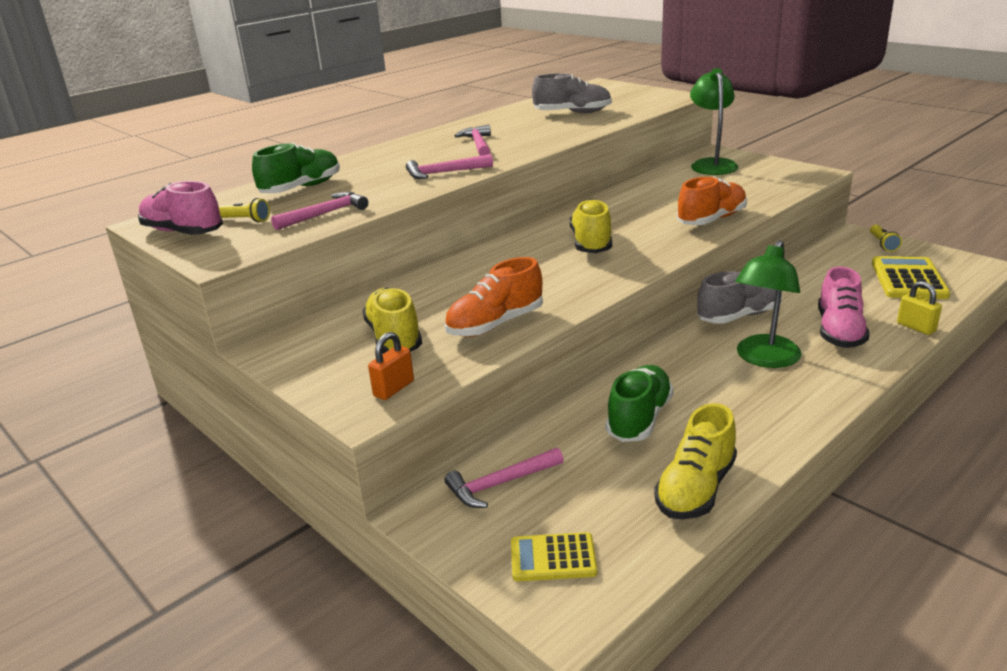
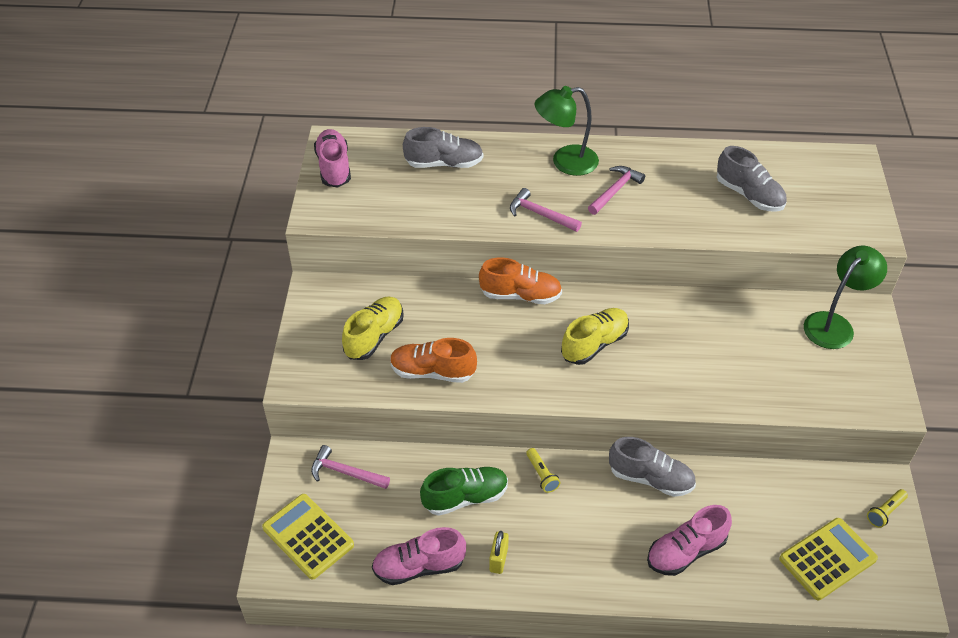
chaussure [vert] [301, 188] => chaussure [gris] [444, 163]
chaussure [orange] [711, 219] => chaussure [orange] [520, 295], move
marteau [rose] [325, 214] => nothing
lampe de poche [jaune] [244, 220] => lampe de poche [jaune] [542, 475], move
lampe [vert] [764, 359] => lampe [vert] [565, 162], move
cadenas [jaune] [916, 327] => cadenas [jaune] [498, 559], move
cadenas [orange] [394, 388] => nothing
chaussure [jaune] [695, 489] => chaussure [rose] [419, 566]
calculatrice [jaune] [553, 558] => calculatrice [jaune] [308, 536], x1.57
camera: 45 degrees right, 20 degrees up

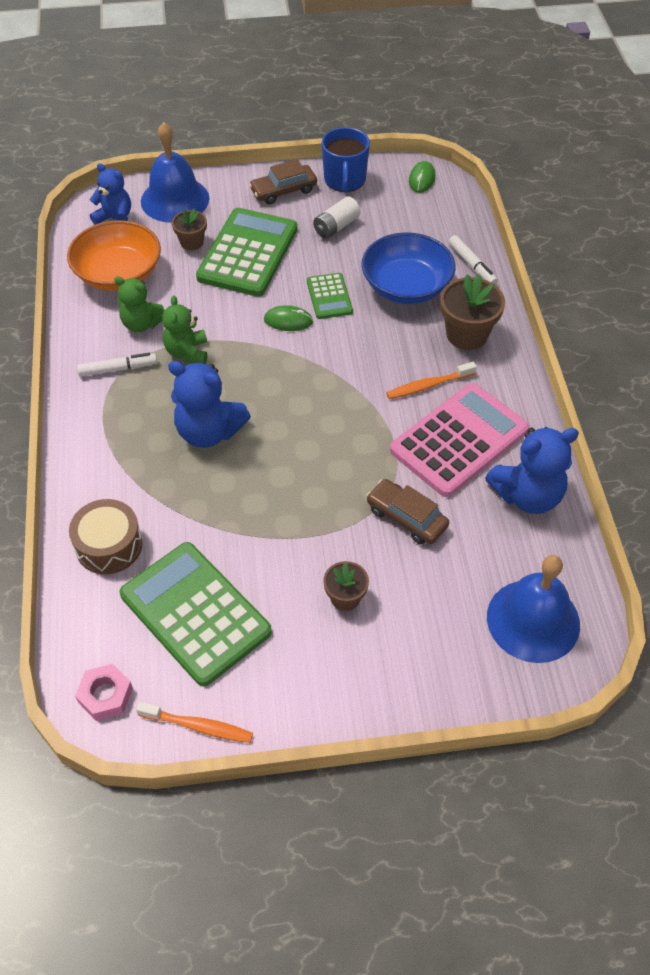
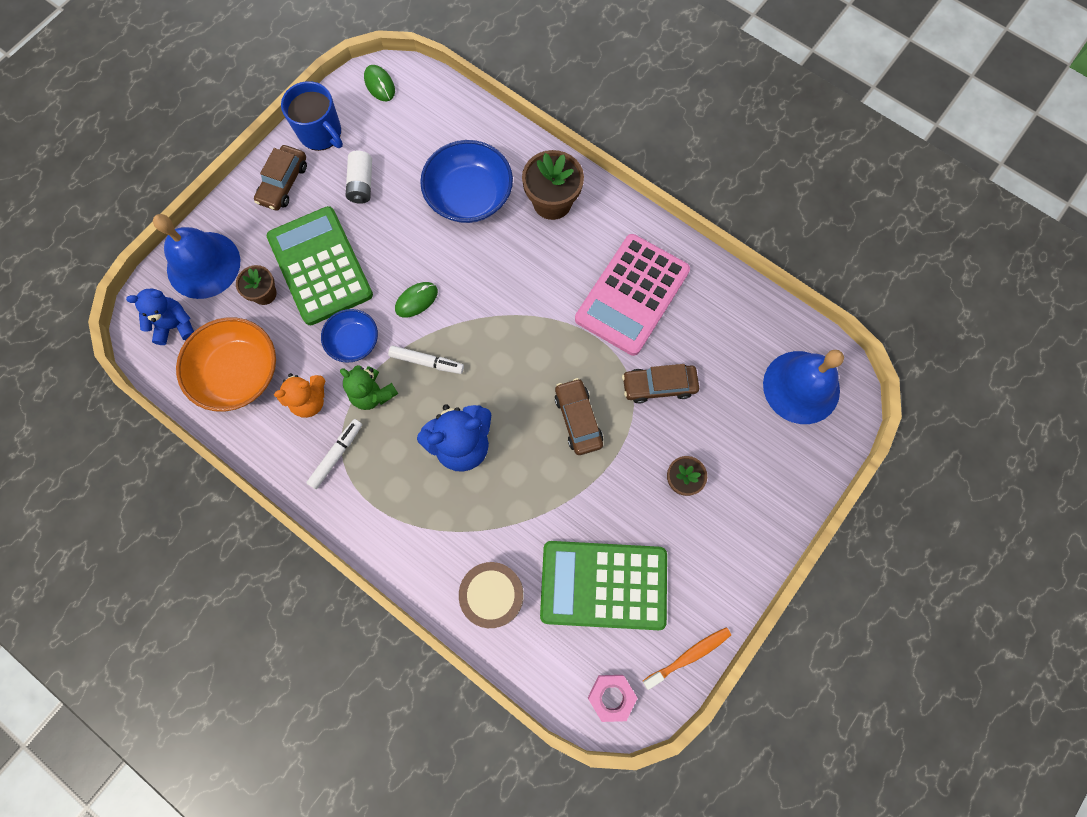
feutre [blanc] [472, 265] => feutre [blanc] [427, 362], move
calculatrice [vert] [329, 296] => nothing
ours en peluche [vert] [142, 324] => ours en peluche [orange] [309, 401]
brosse à dents [orange] [428, 385] => nothing
calculatrice [rose] [459, 440] => calculatrice [rose] [632, 295], 150 degrees counterclockwise
ours en peluche [bleu] [527, 495] => nothing
nothing => bol [bleu] [353, 341]
nothing => voiture [marron] [578, 419]
camera: 45 degrees left, 20 degrees up

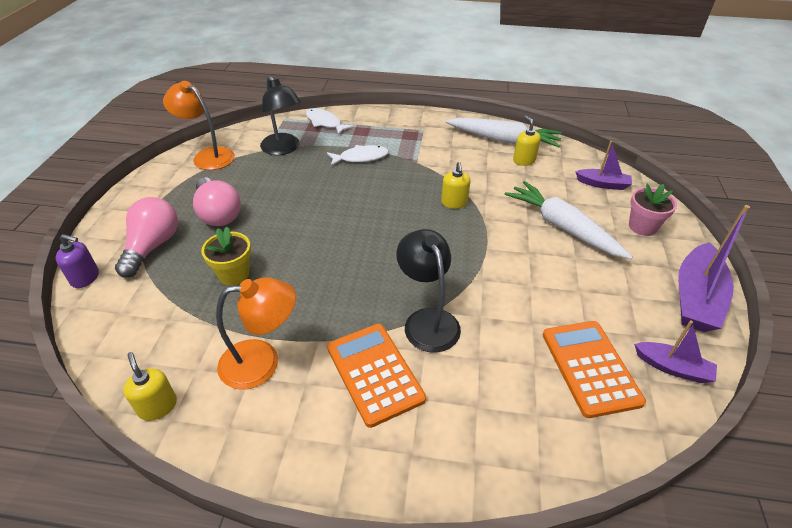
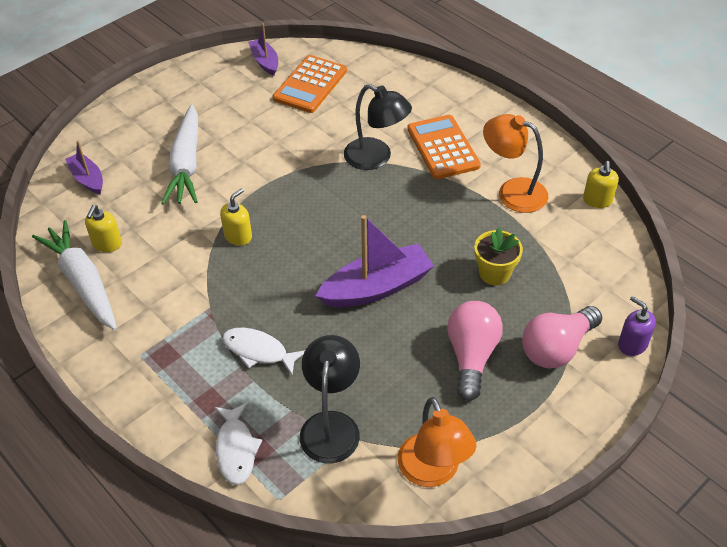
pot de fleurs [rose] [642, 227] => nothing
bateau [violet] [696, 298] => bateau [violet] [377, 287], move
lampe [noir] [427, 320] => lampe [noir] [376, 158], 75 degrees counterclockwise
calculatrice [orange] [374, 373] => calculatrice [orange] [443, 147], 150 degrees clockwise
camera: 140 degrees left, 5 degrees up

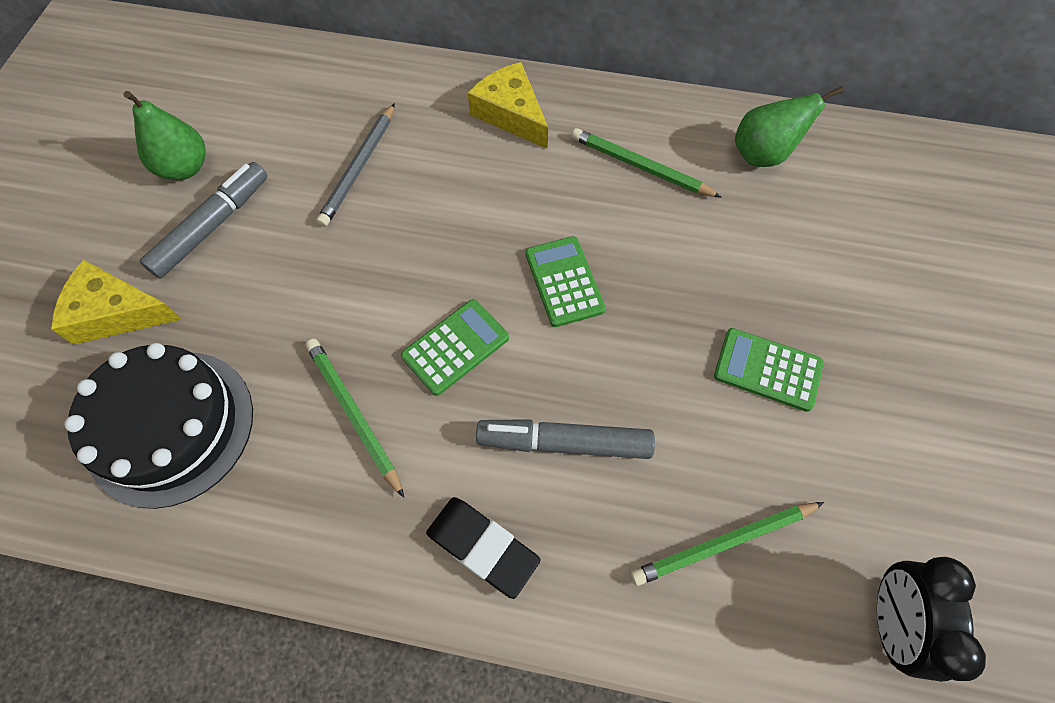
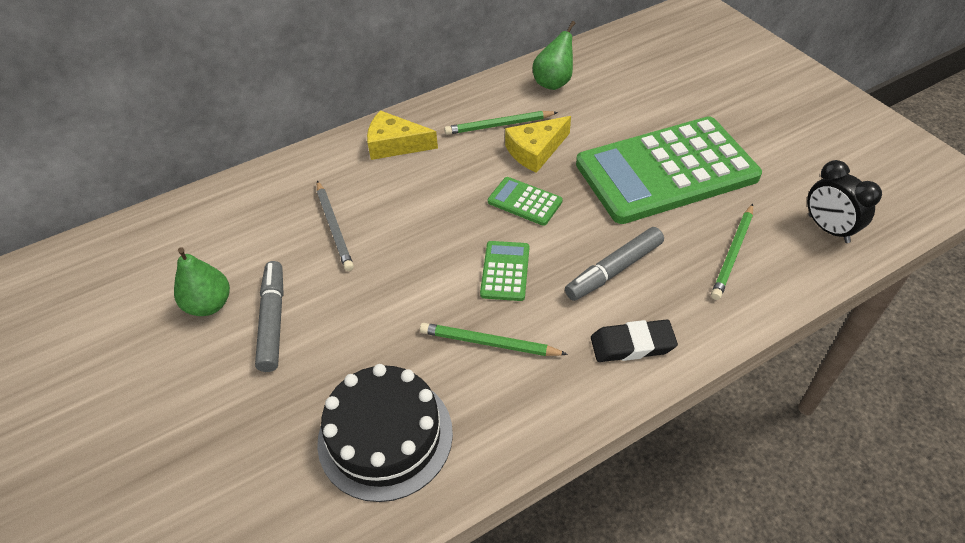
fromage [jaune] [117, 312] => fromage [jaune] [535, 151], move
calculatrice [vert] [767, 370] => calculatrice [vert] [666, 171], x2.49
camera: 40 degrees left, 15 degrees down

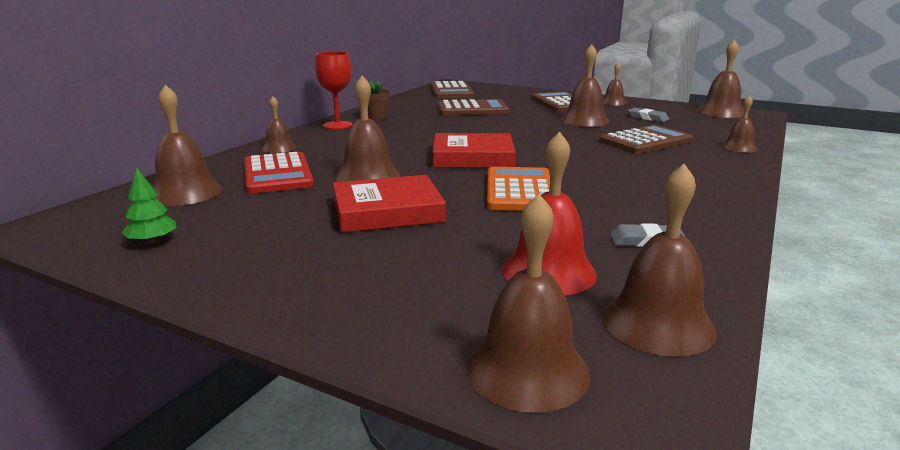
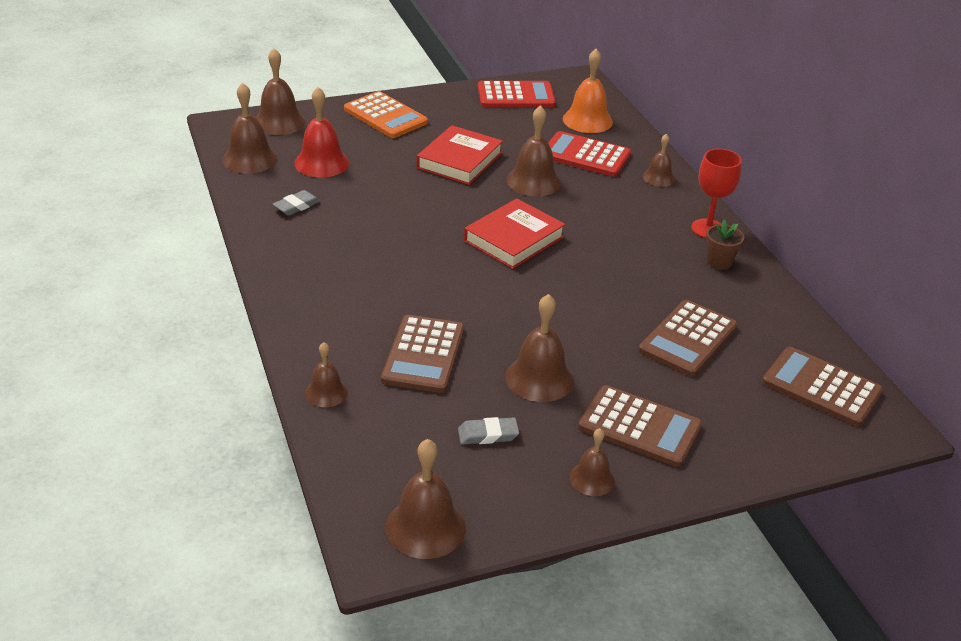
cloche [marron] [185, 192] => cloche [orange] [587, 120]
arbre [vert] [152, 241] => calculatrice [rouge] [516, 96]
calculatrice [orange] [520, 190] => calculatrice [orange] [385, 116], move
camera: 130 degrees right, 15 degrees up

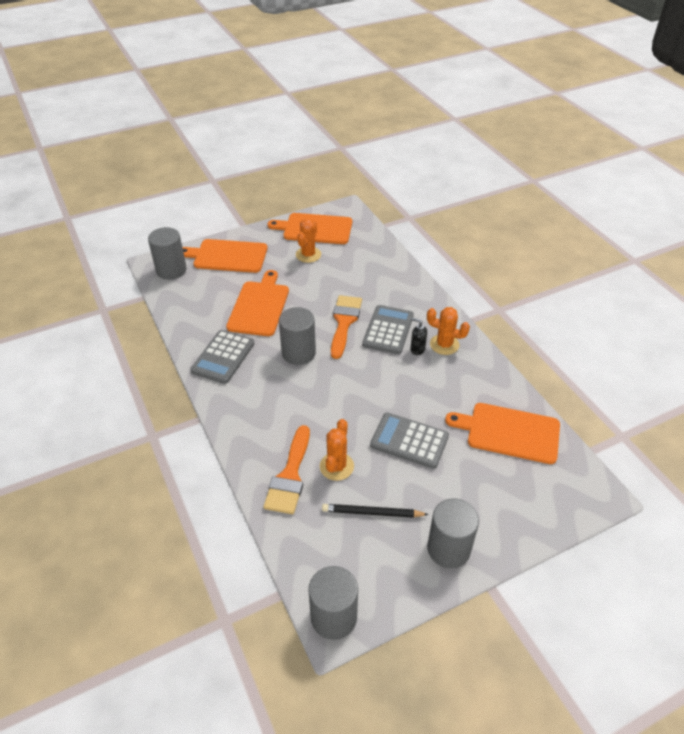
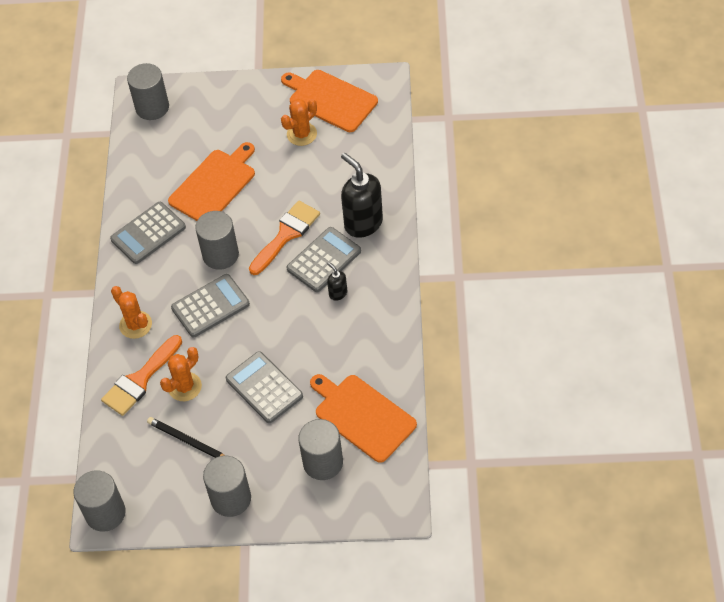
planche à découper [orange] [227, 256] => nothing
cactus [orange] [444, 344] => cactus [orange] [135, 325], move
nothing => distributeur de savon [noir] [363, 223]
nothing => calculatrice [gris] [210, 306]
nothing => cylindre [gris] [323, 462]
camera: 30 degrees right, 10 degrees up

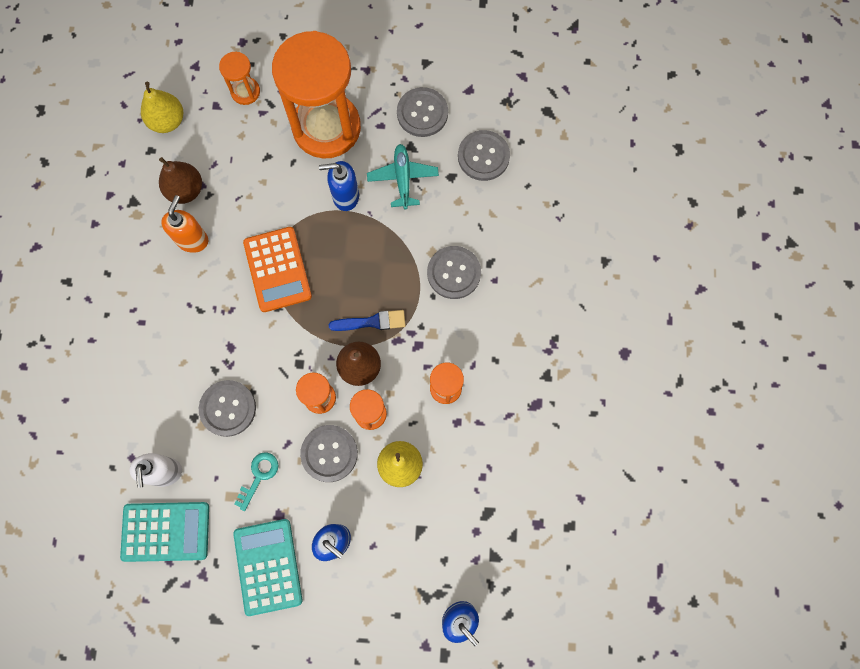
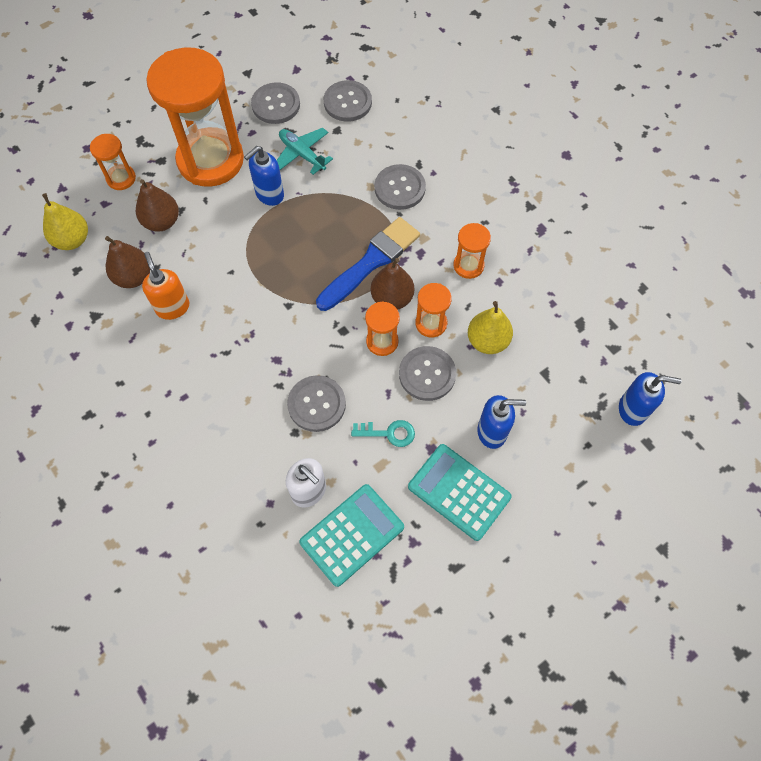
calculatrice [orange] [277, 269] => nothing
pinceau [bleu] [371, 322] => pinceau [bleu] [371, 262], x1.75
clé [turquoise] [259, 476] => clé [turquoise] [388, 433], 105 degrees clockwise
nothing => poire [marron] [162, 222]
camera: 40 degrees left, 10 degrees down

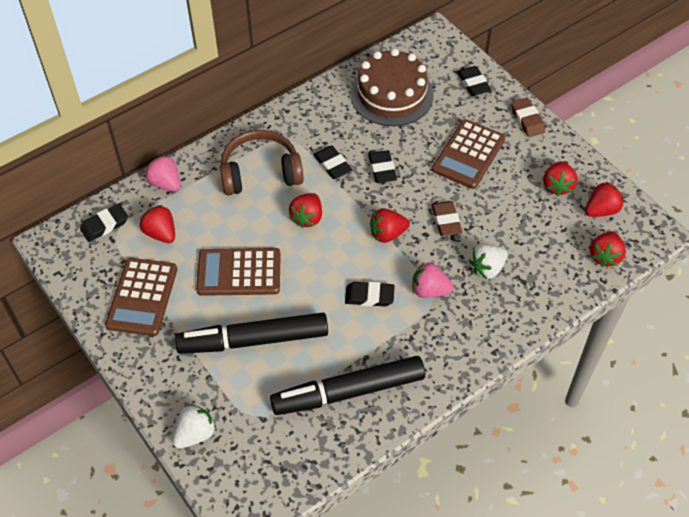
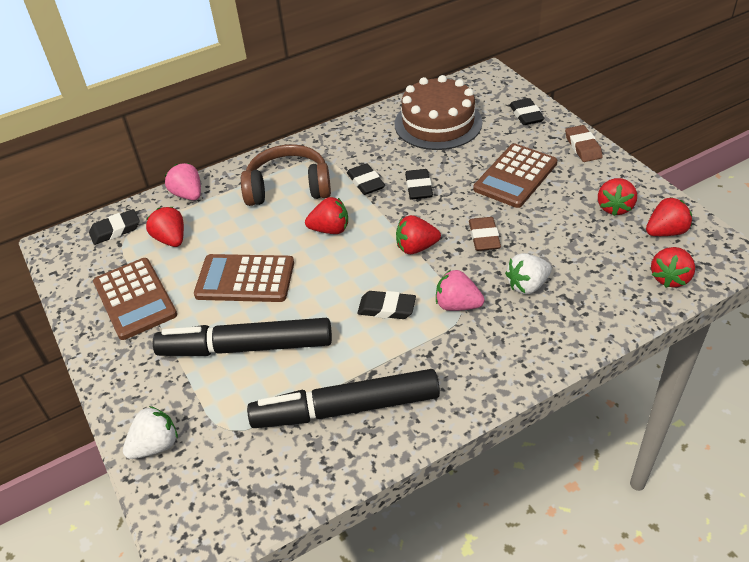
fraise [rouge] [307, 217] => fraise [rouge] [330, 229], 120 degrees counterclockwise
calculatrice [marron] [142, 297] => calculatrice [marron] [134, 299], 45 degrees counterclockwise
camera: 10 degrees right, 10 degrees down

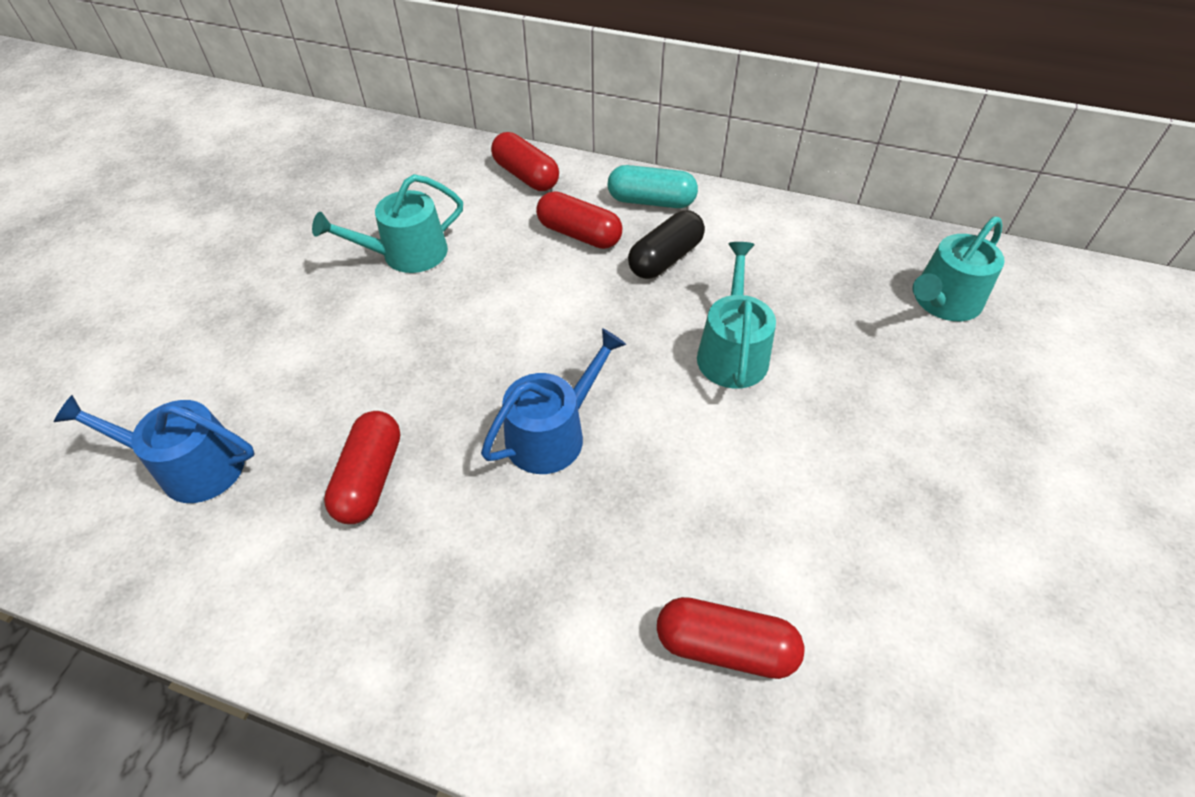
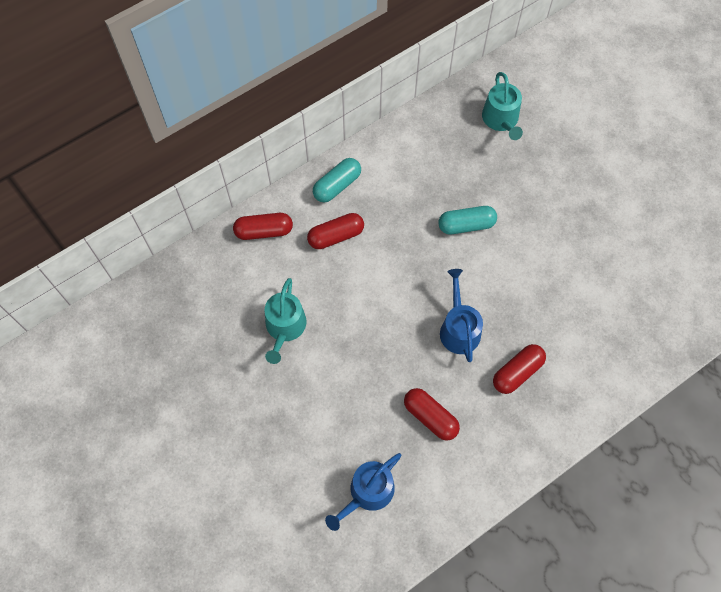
gélule [noir] [665, 258] => nothing
arrosoir [turquoise] [732, 352] => gélule [turquoise] [466, 225]
gélule [rouge] [725, 646] => gélule [rouge] [517, 372], move
camera: 55 degrees left, 15 degrees up

